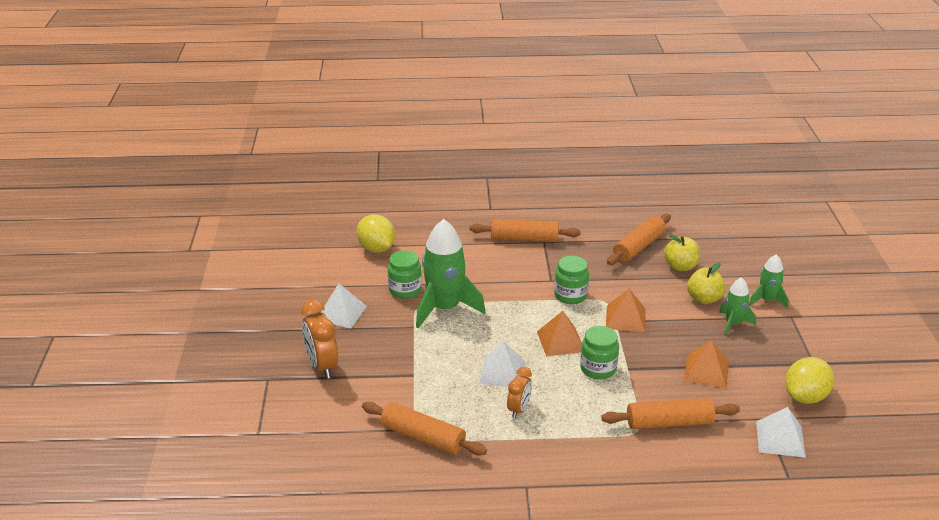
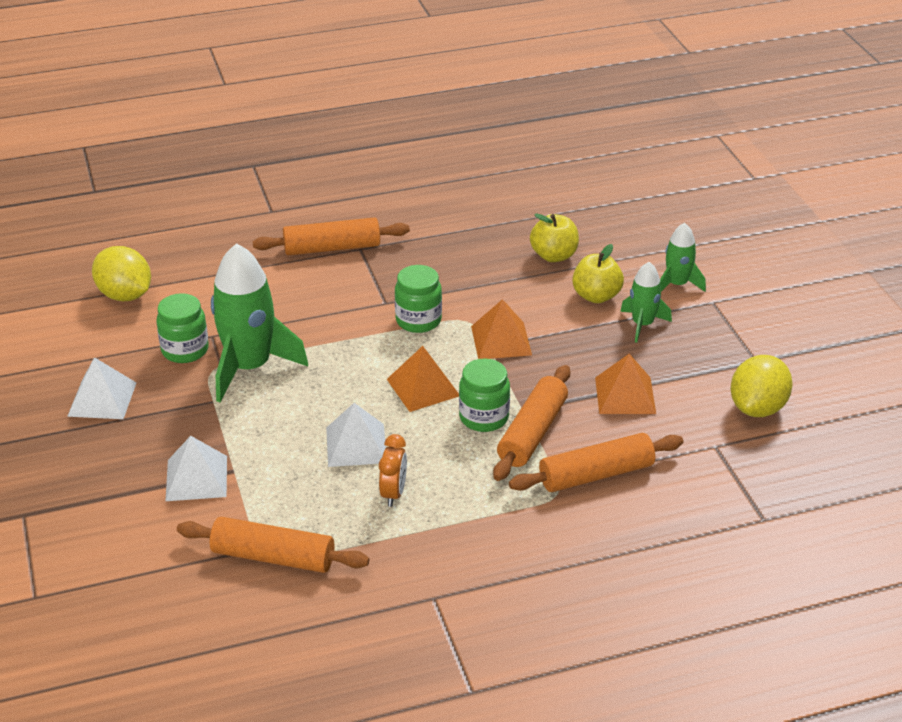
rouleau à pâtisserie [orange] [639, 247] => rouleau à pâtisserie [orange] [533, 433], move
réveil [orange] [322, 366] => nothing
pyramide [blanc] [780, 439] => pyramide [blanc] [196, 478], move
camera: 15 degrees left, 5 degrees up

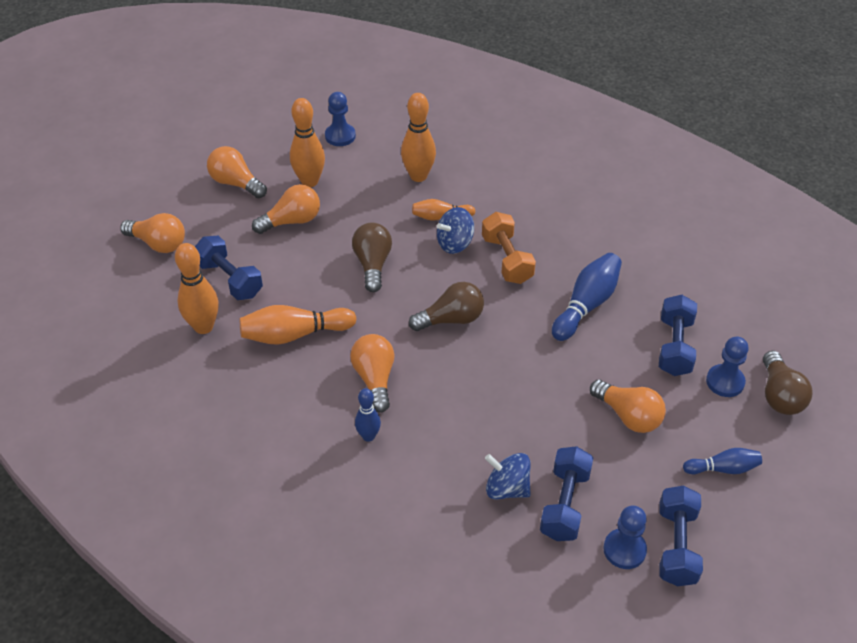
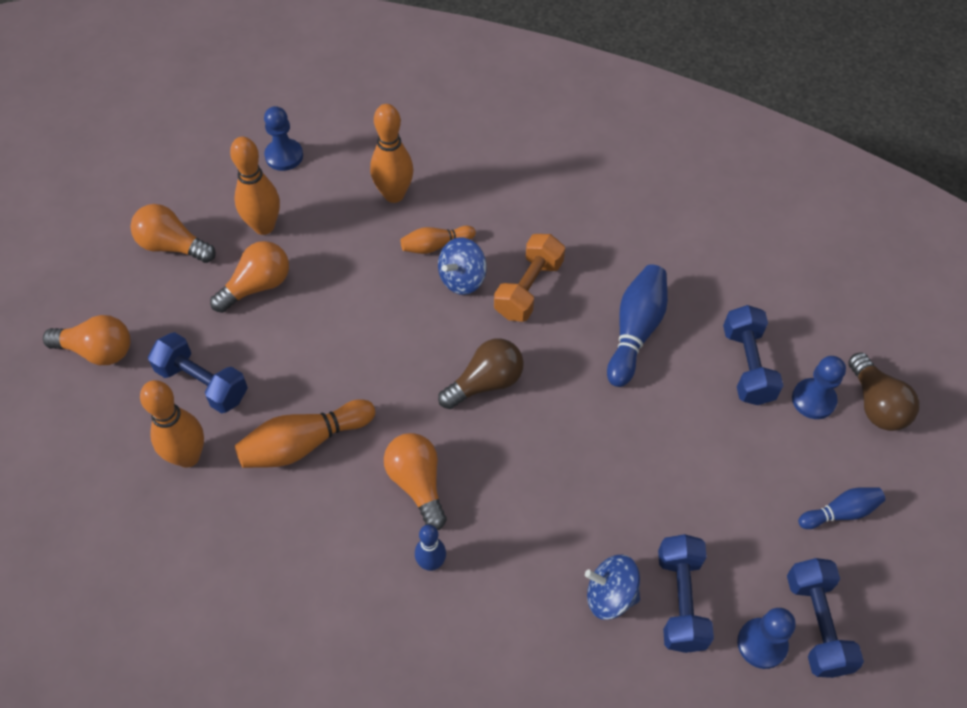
haltère [orange] [507, 259] => haltère [orange] [528, 289], 60 degrees clockwise
ampoule [marron] [372, 264] => nothing
ampoule [orange] [628, 416] => nothing
camera: 15 degrees left, 10 degrees up

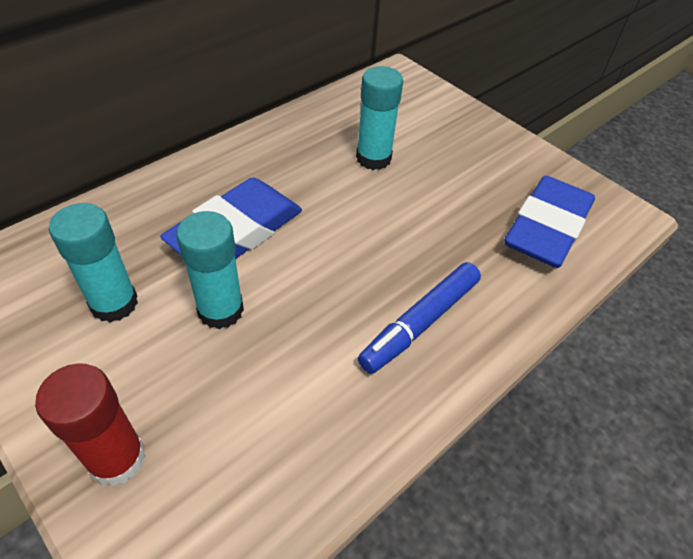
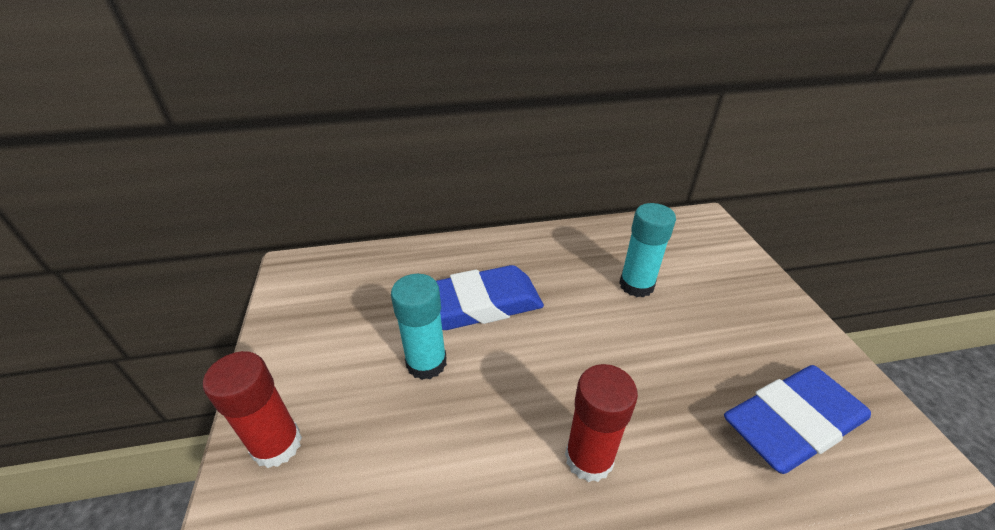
bâton de colle [turquoise] [114, 303] => nothing
feutre [bleu] [420, 323] => bâton de colle [rouge] [589, 458]
camera: 35 degrees right, 10 degrees down

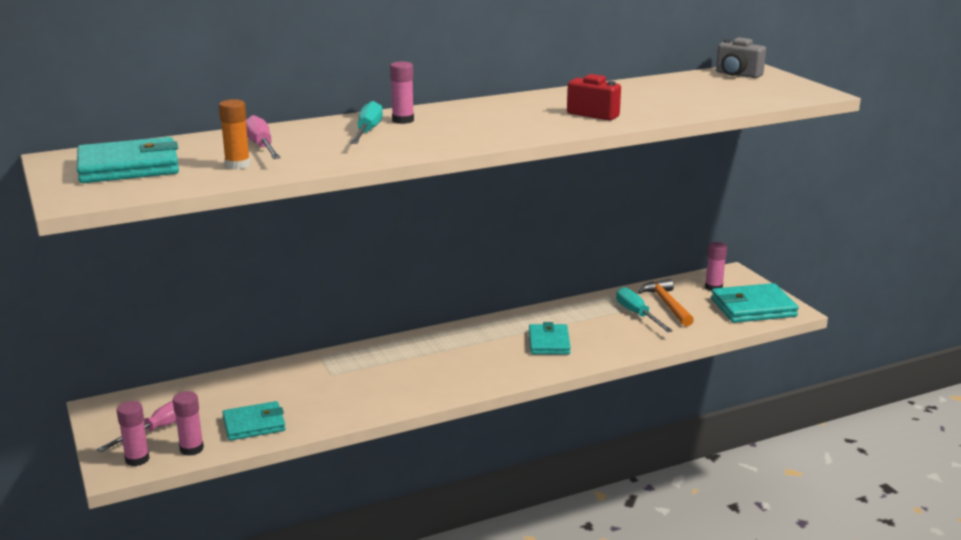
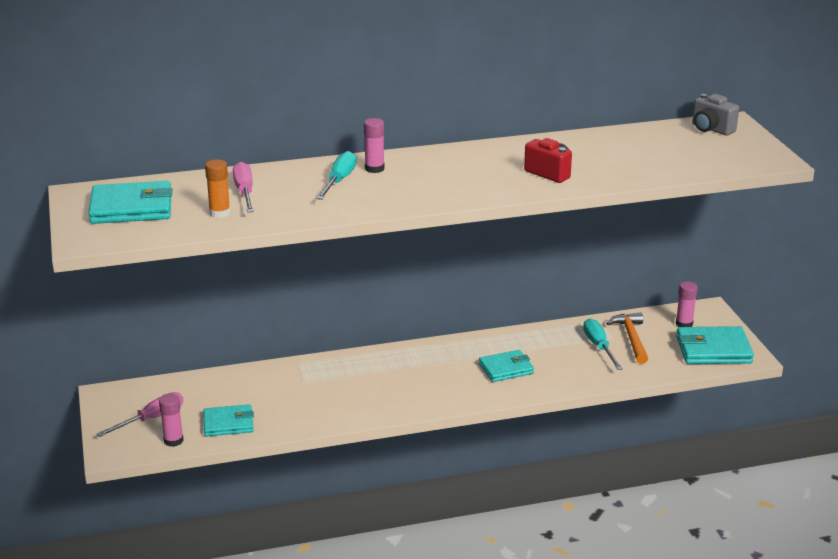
portefeuille [turquoise] [549, 343] => portefeuille [turquoise] [506, 369], 60 degrees clockwise
bâton de colle [rose] [137, 459] => nothing
camera: 10 degrees right, 5 degrees up

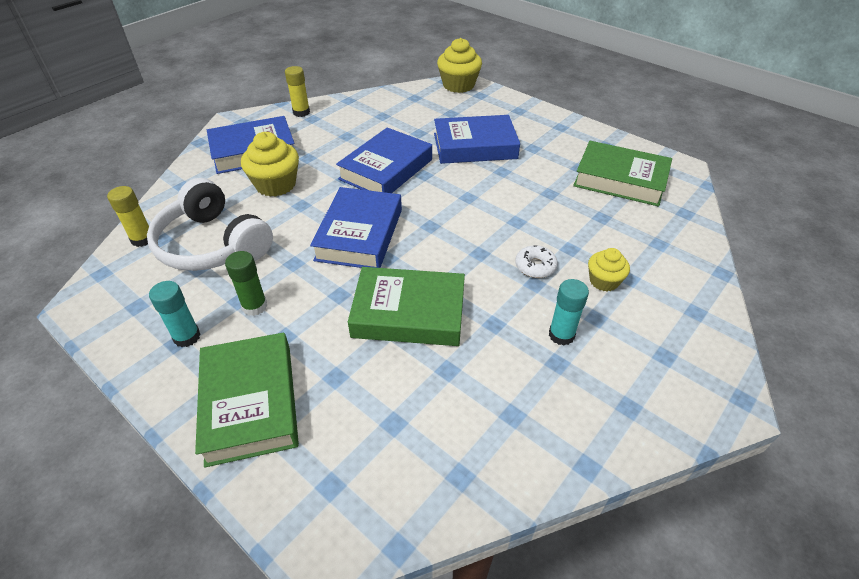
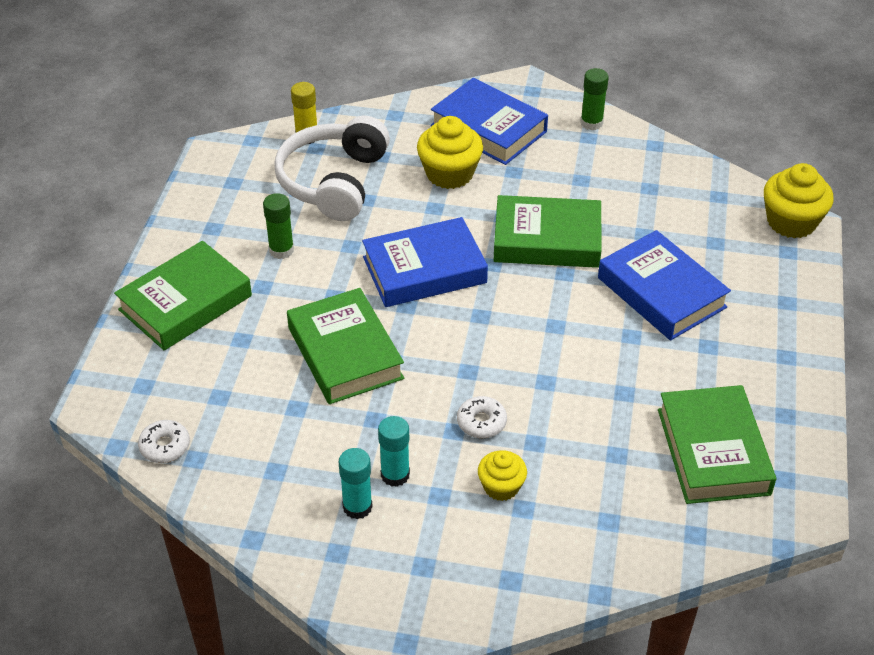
bâton de colle [jaune] [301, 112] => bâton de colle [vert] [591, 123]
livre [bleu] [386, 169] => livre [vert] [547, 239]
bâton de colle [turquoise] [187, 337] => bâton de colle [turquoise] [357, 507], move
nothing => beignet [blanc] [165, 446]
camera: 60 degrees right, 0 degrees up

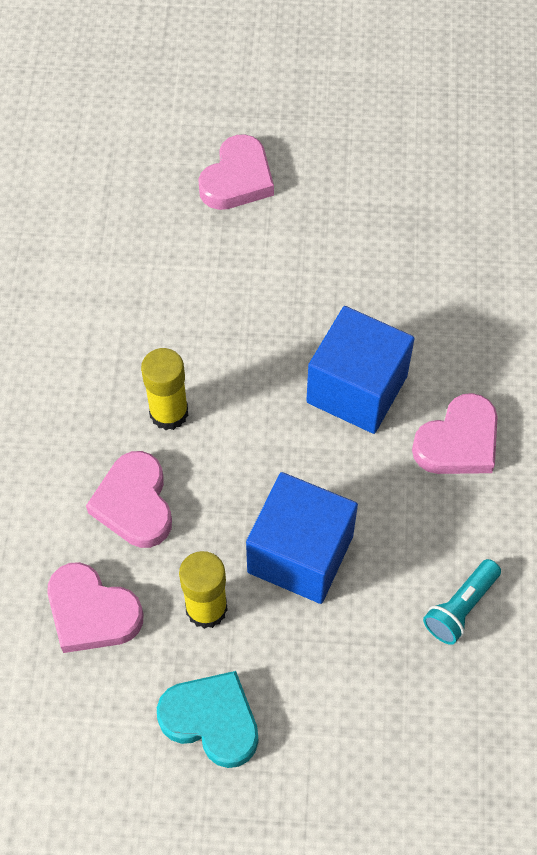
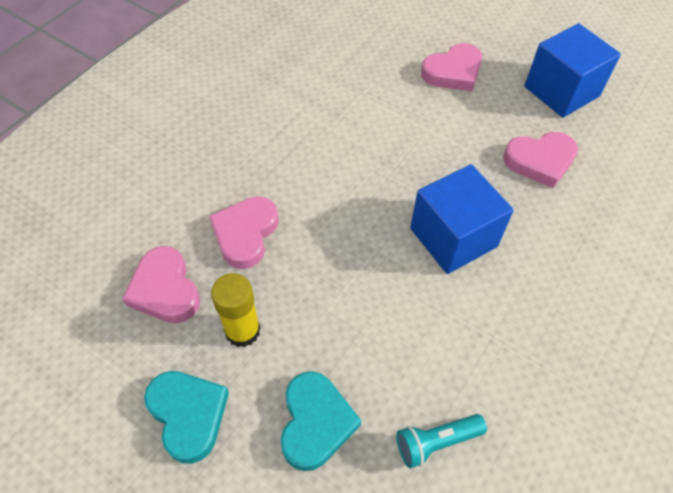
bâton de colle [jaune] [169, 413] => nothing
cœur [rose] [458, 442] => cœur [rose] [540, 161], move
cube [bleu] [300, 554] => cube [bleu] [561, 91], move
nothing => cœur [turquoise] [315, 422]
camera: 30 degrees right, 5 degrees down

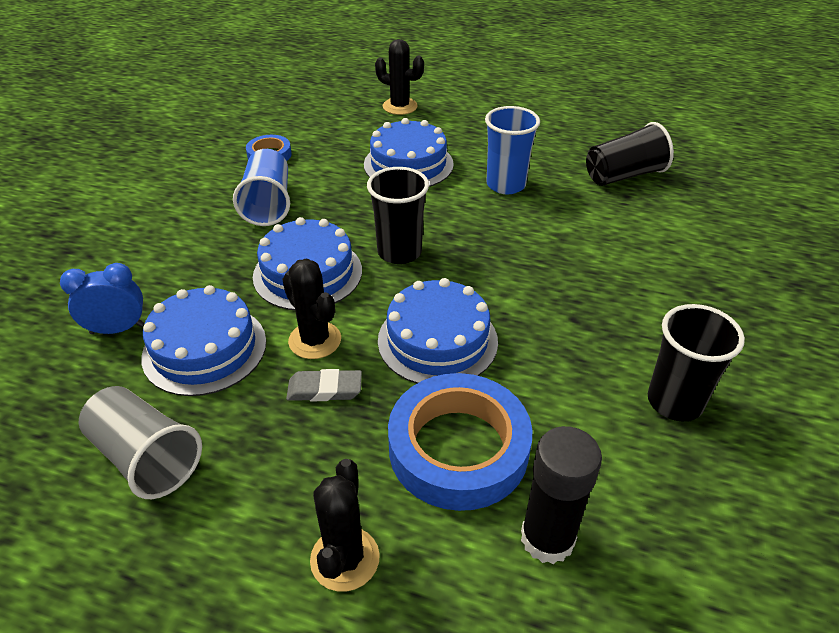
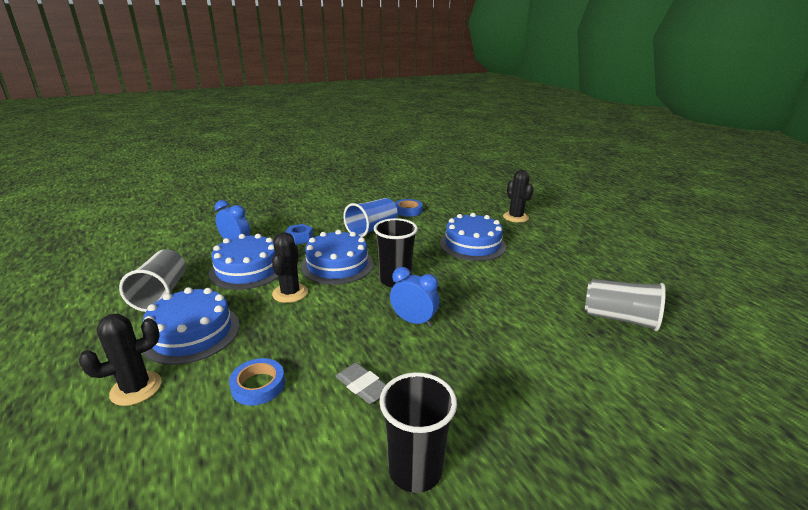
gobelet [bleu] [506, 185] => nothing
gobelet [noir] [624, 175] => gobelet [gris] [619, 318]
gâteau [bleu] [437, 340] => gâteau [bleu] [191, 333], move
gomme [gris] [325, 389] => gomme [gris] [362, 386], move
ruban adhésif [bleu] [458, 448] => ruban adhésif [bleu] [258, 385], x0.49
bâton de colle [noir] [547, 538] => nothing
nothing => écrou [bleu] [299, 238]
nothing => réveil [bleu] [413, 321]
camera: 45 degrees right, 15 degrees down

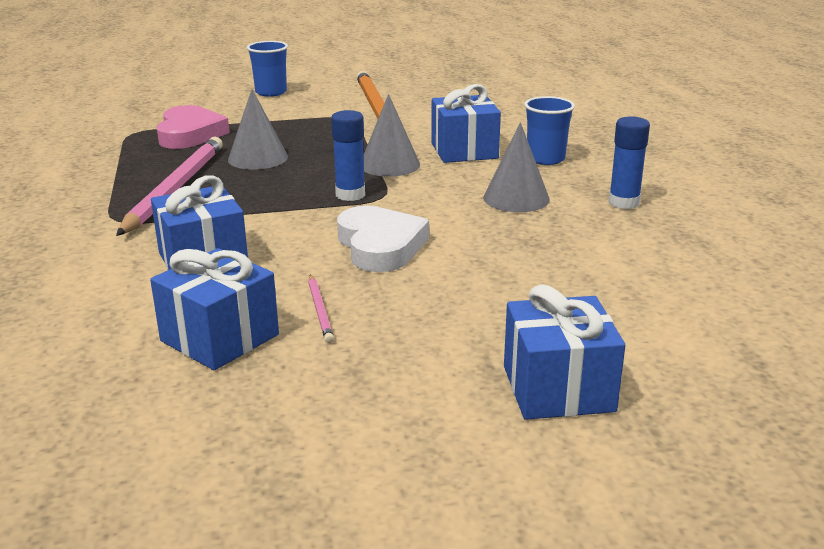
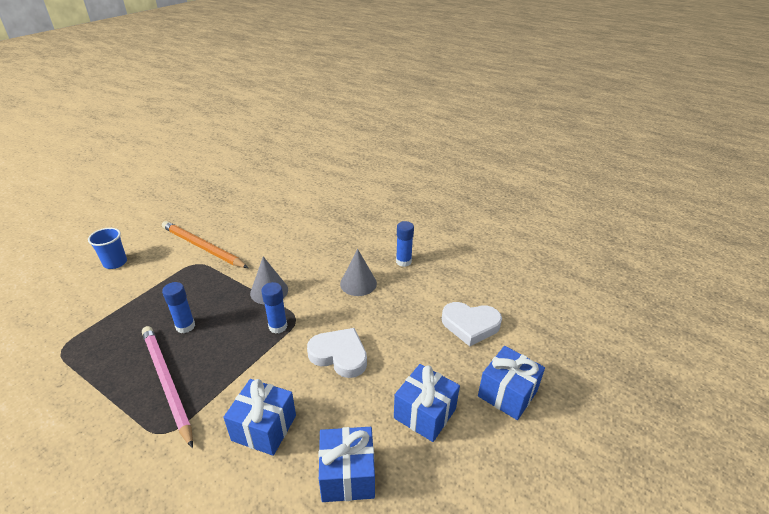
cadeau [bleu] [464, 151] => cadeau [bleu] [425, 413], move
cône [gris] [258, 158] => bâton de colle [bleu] [185, 326]
gobelet [bleu] [545, 159] => nothing
cœur [rose] [190, 134] => nothing
crayon [rose] [320, 310] => nothing
nothing => cœur [blanc] [470, 325]
camera: 45 degrees left, 10 degrees up

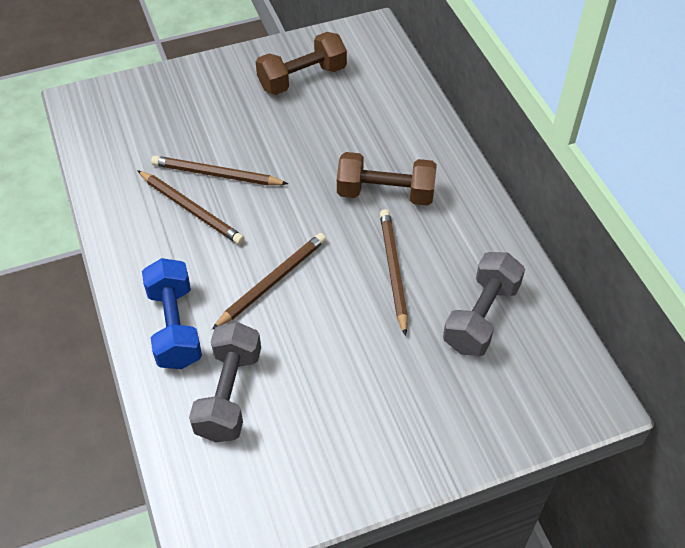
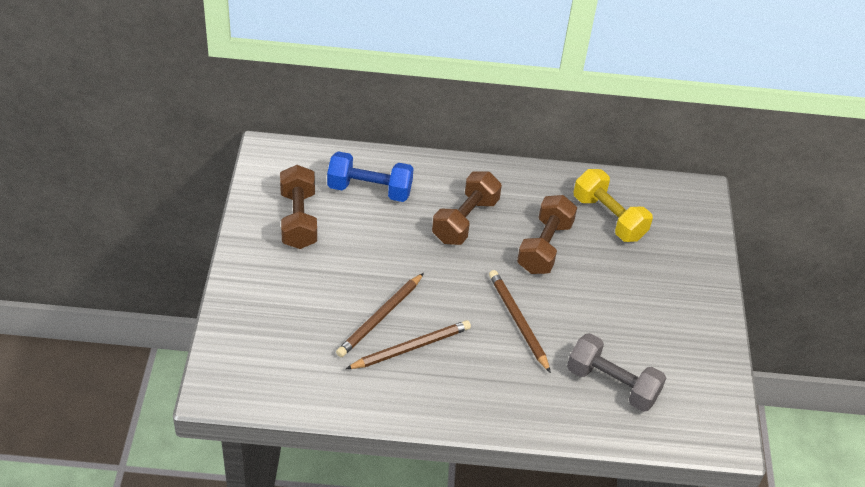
crayon [marron] [393, 271] => haltère [marron] [544, 247]
haltère [gris] [481, 317] => haltère [jaune] [609, 217]
haltère [bleu] [175, 326] => haltère [bleu] [369, 190], move
camera: 70 degrees left, 5 degrees down

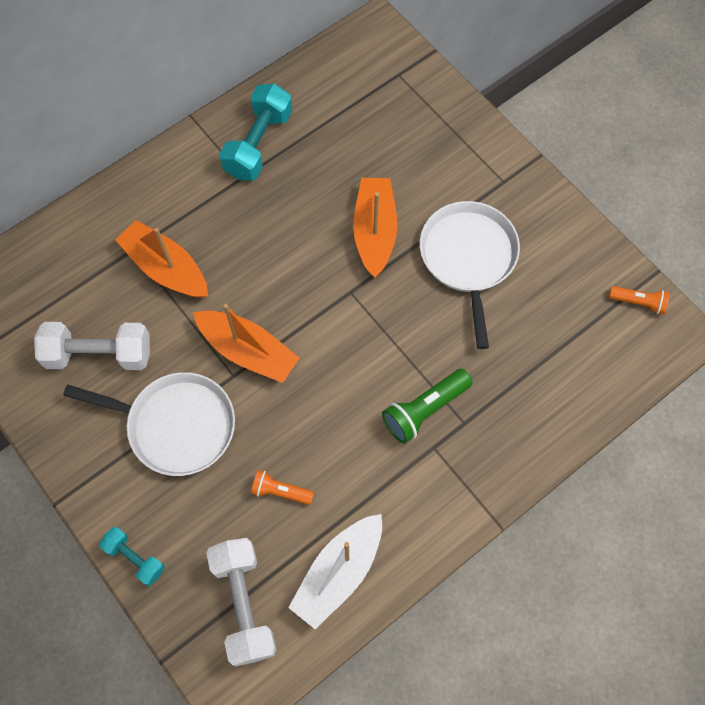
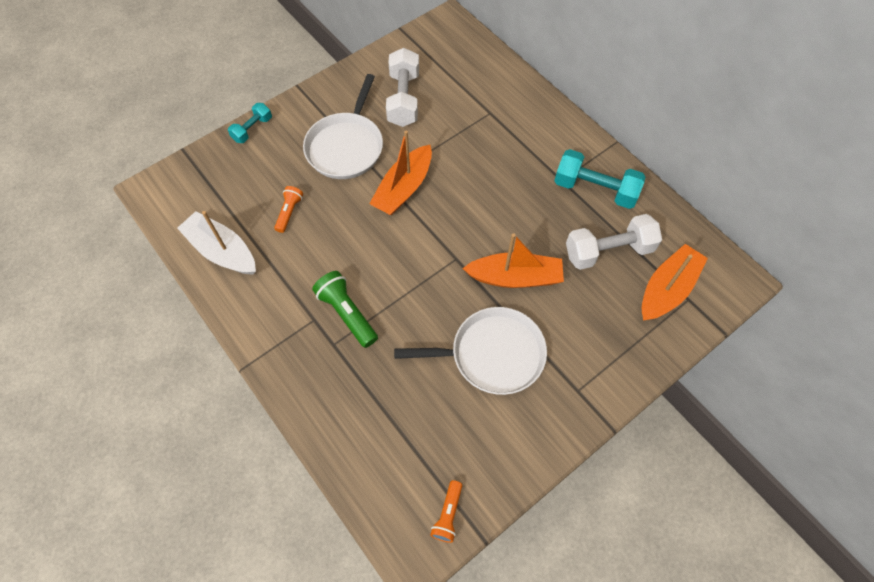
bateau [orange] [166, 268] => bateau [orange] [667, 289], move
haltère [blanc] [243, 604] => haltère [blanc] [608, 251], move
camera: 90 degrees right, 5 degrees down

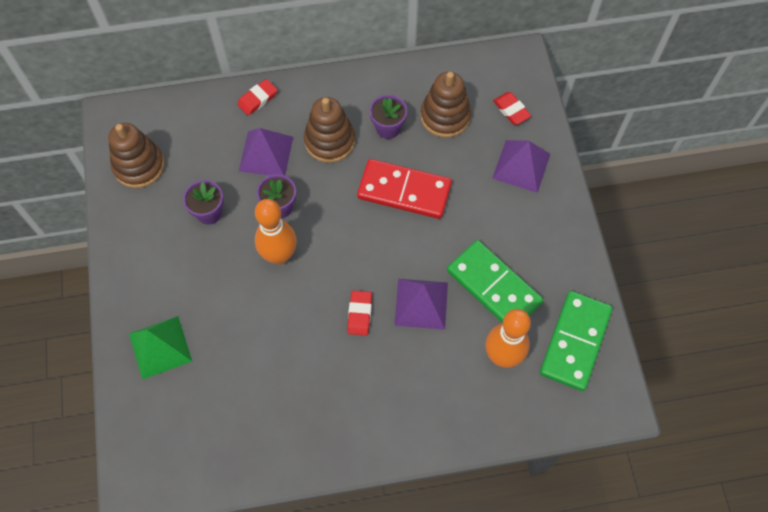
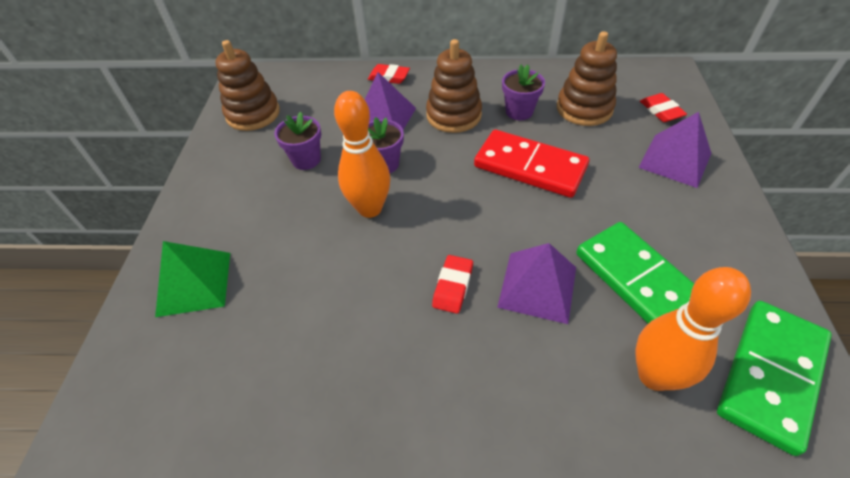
gomme [rouge] [257, 99] => gomme [rouge] [389, 77], 45 degrees clockwise
camera: 15 degrees right, 15 degrees down

